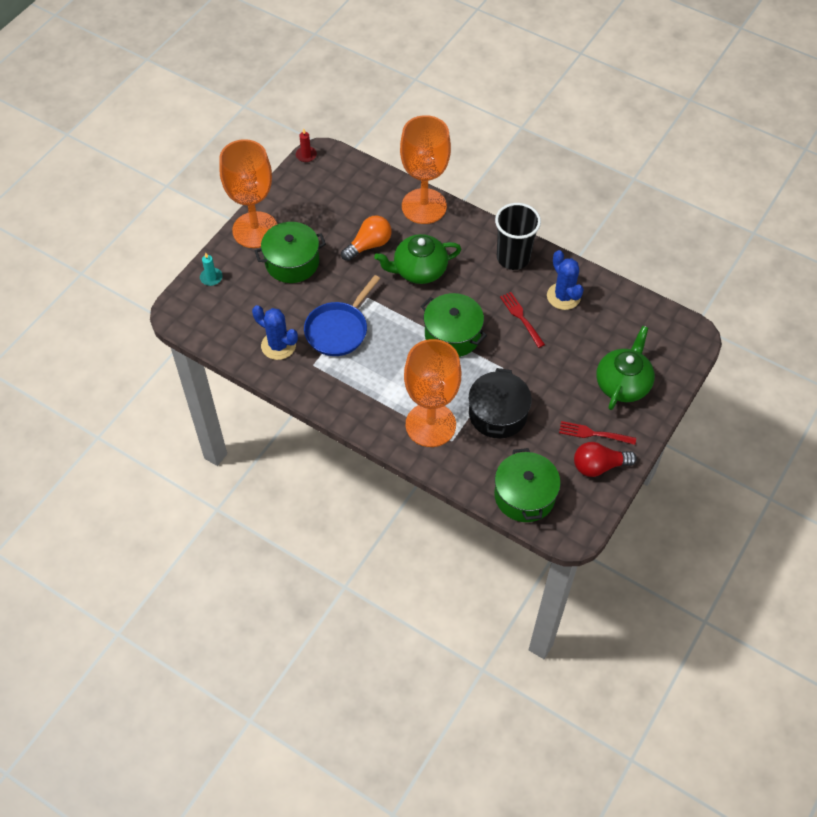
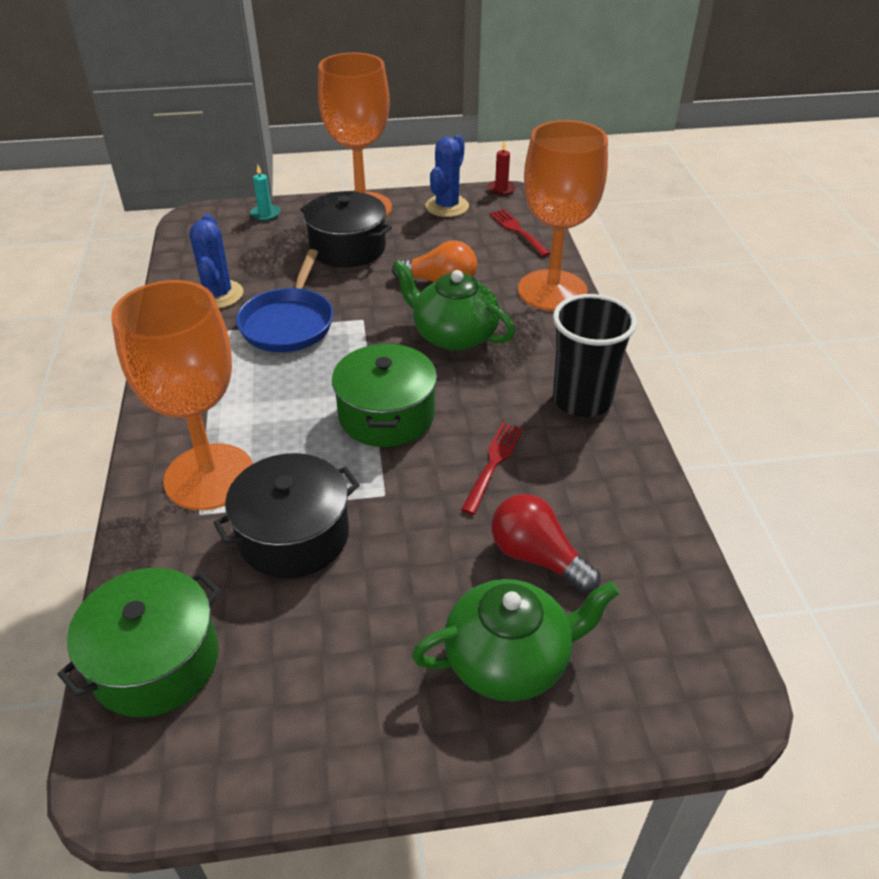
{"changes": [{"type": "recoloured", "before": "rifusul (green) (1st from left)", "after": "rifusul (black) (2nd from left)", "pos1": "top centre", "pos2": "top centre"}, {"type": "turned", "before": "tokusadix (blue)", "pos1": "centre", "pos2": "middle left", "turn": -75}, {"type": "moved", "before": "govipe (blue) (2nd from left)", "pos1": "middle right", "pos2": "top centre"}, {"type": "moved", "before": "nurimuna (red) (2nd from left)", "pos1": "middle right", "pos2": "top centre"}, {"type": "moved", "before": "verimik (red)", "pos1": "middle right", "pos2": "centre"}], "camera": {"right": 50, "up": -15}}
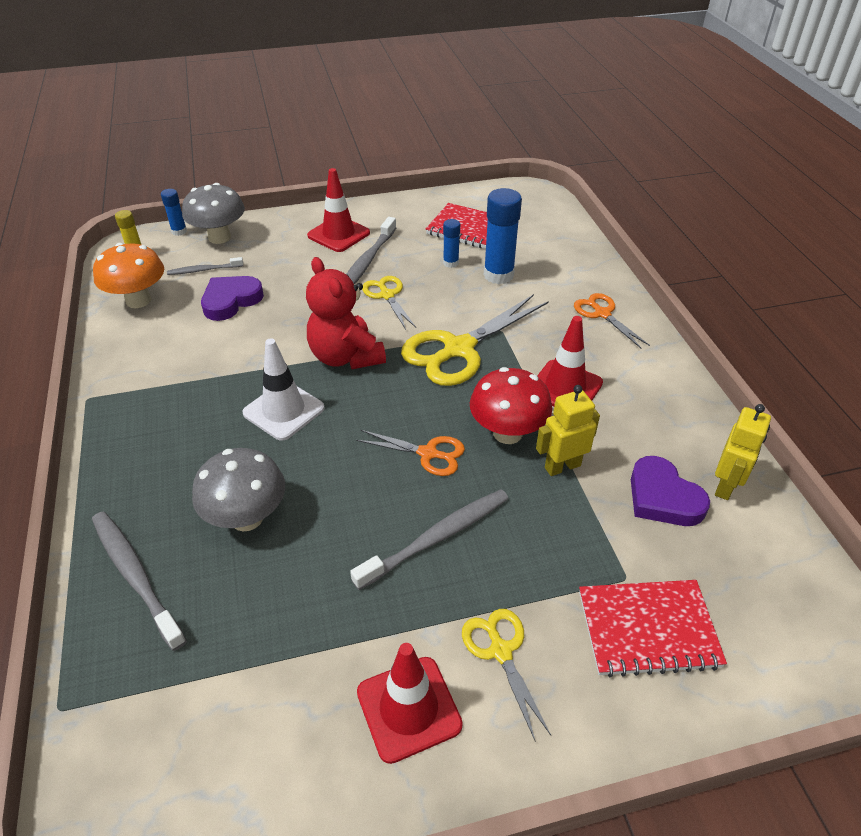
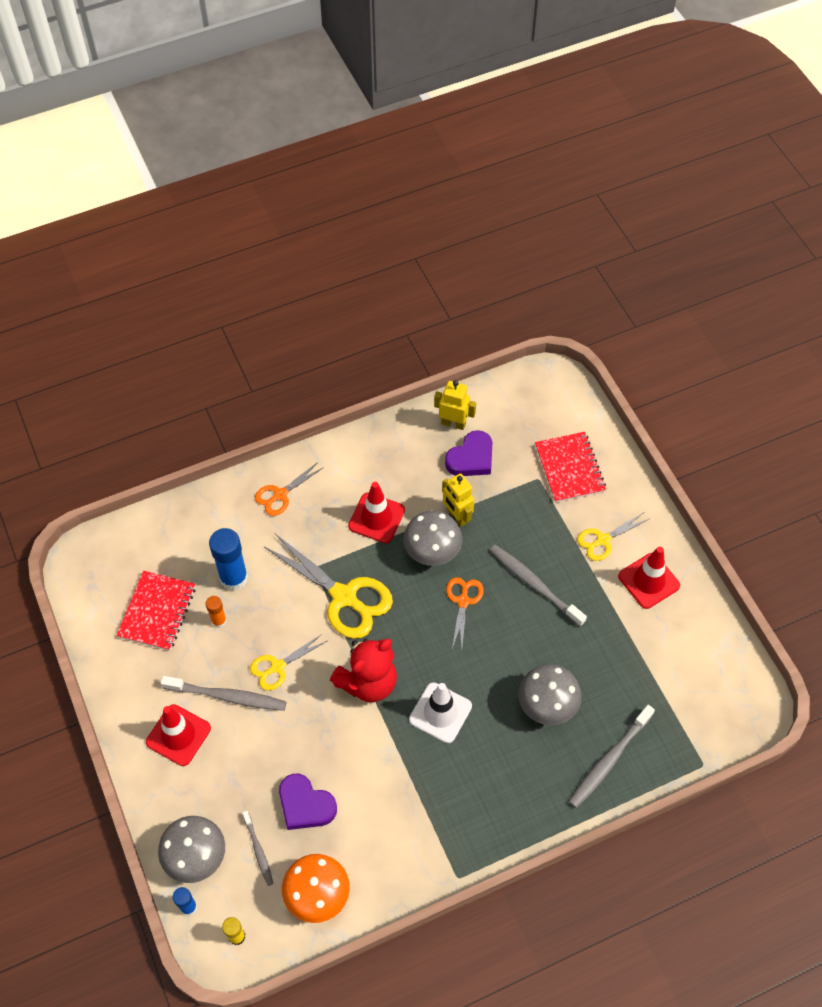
{"changes": [{"type": "recoloured", "before": "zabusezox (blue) (2nd from left)", "after": "zabusezox (orange)", "pos1": "top centre", "pos2": "middle left"}, {"type": "recoloured", "before": "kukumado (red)", "after": "kukumado (grey) (2nd from left)", "pos1": "centre", "pos2": "centre"}], "camera": {"right": -100, "up": 15}}
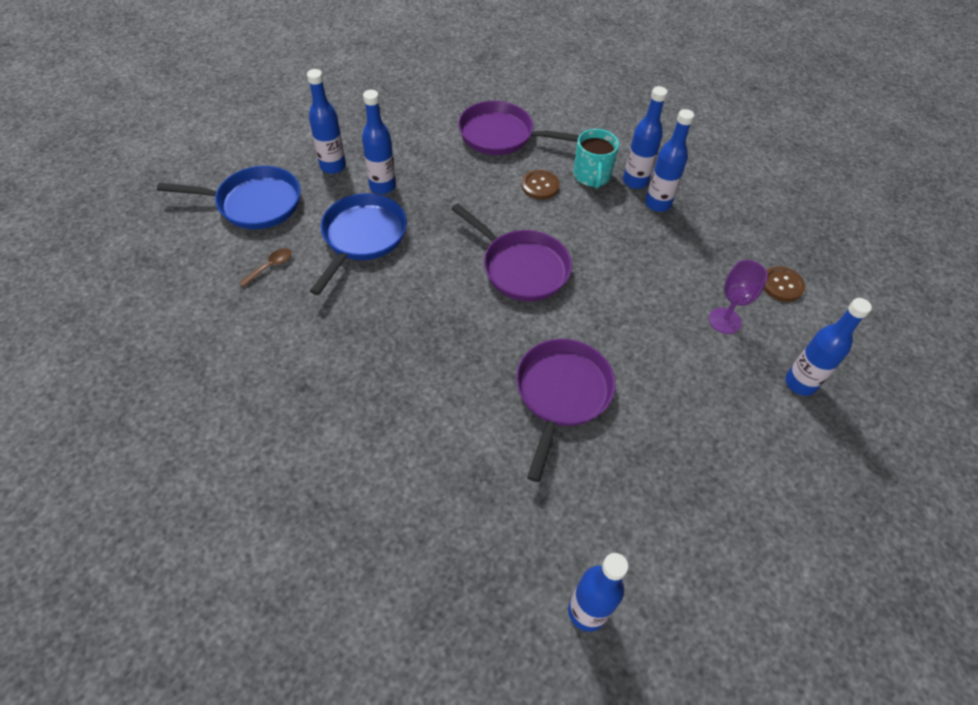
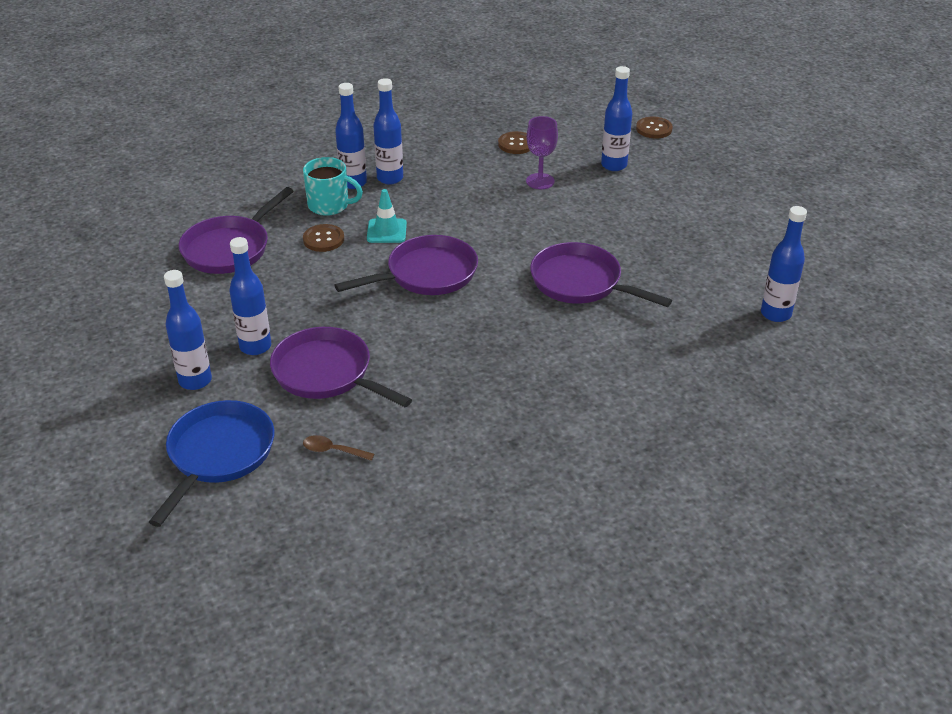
{"changes": [{"type": "turned", "before": "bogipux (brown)", "pos1": "middle left", "pos2": "centre", "turn": -45}, {"type": "recoloured", "before": "tokusadix (blue) (2nd from left)", "after": "tokusadix (purple) (2nd from left)", "pos1": "centre", "pos2": "centre"}, {"type": "added", "after": "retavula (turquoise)", "pos2": "top centre"}, {"type": "added", "after": "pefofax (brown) (3rd from left)", "pos2": "top right"}], "camera": {"right": -70, "up": -15}}
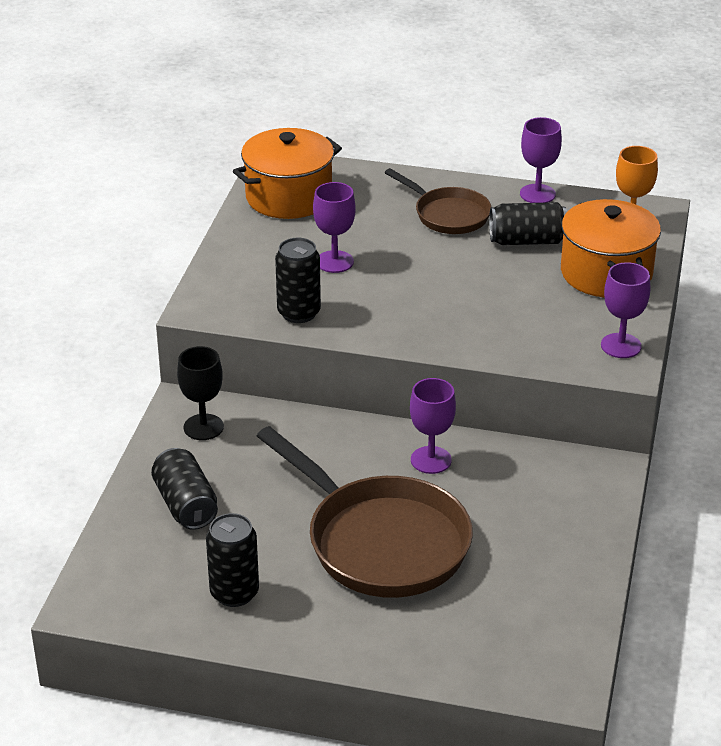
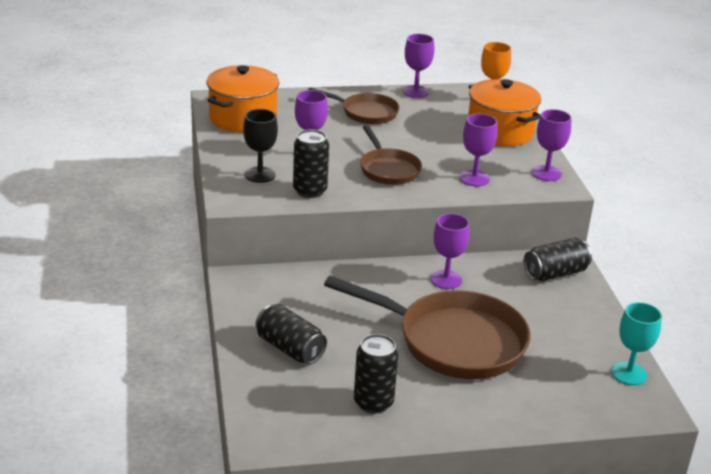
{"changes": [{"type": "moved", "before": "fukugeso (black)", "pos1": "middle left", "pos2": "top centre"}, {"type": "moved", "before": "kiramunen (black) (4th from left)", "pos1": "top right", "pos2": "middle right"}, {"type": "added", "after": "tokusadix (brown) (2nd from left)", "pos2": "top centre"}, {"type": "added", "after": "fukugeso (purple) (4th from left)", "pos2": "top right"}, {"type": "added", "after": "fukugeso (turquoise)", "pos2": "bottom right"}], "camera": {"right": -25, "up": -5}}
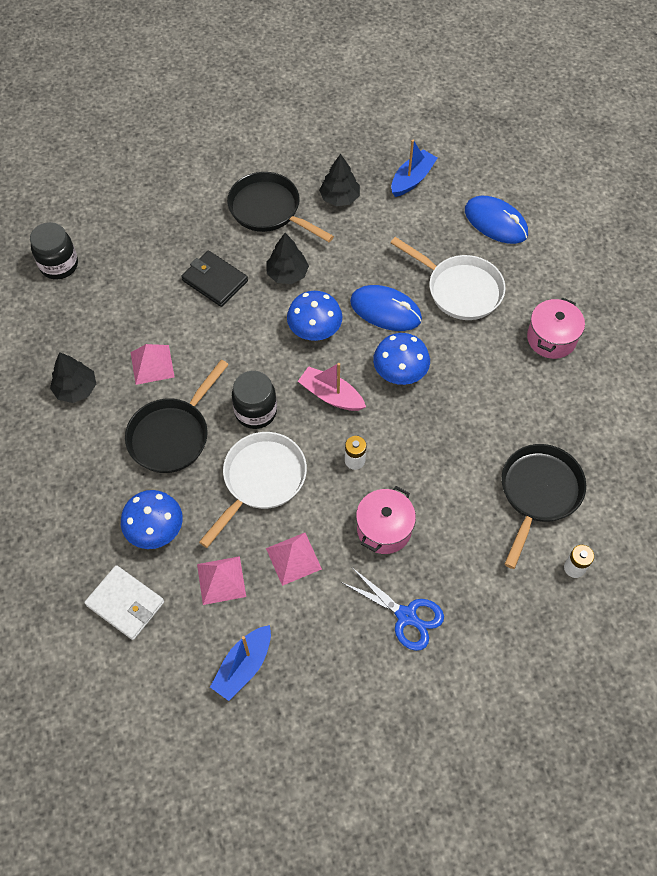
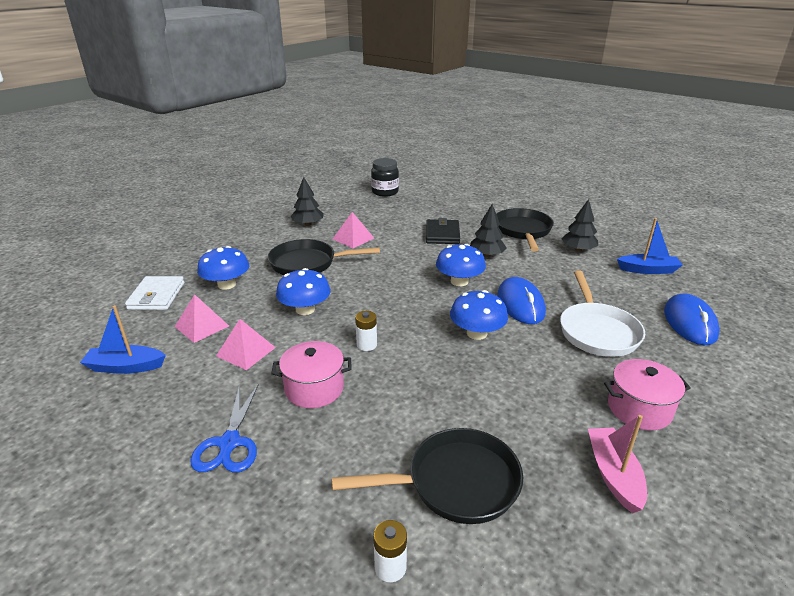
{"changes": [{"type": "replaced", "before": "tokusadix (white) (1st from left)", "after": "kukumado (blue) (2nd from left)", "pos1": "centre", "pos2": "centre"}, {"type": "removed", "before": "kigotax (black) (2nd from left)", "pos1": "centre"}, {"type": "moved", "before": "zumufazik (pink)", "pos1": "centre", "pos2": "bottom right"}], "camera": {"right": 55, "up": -30}}
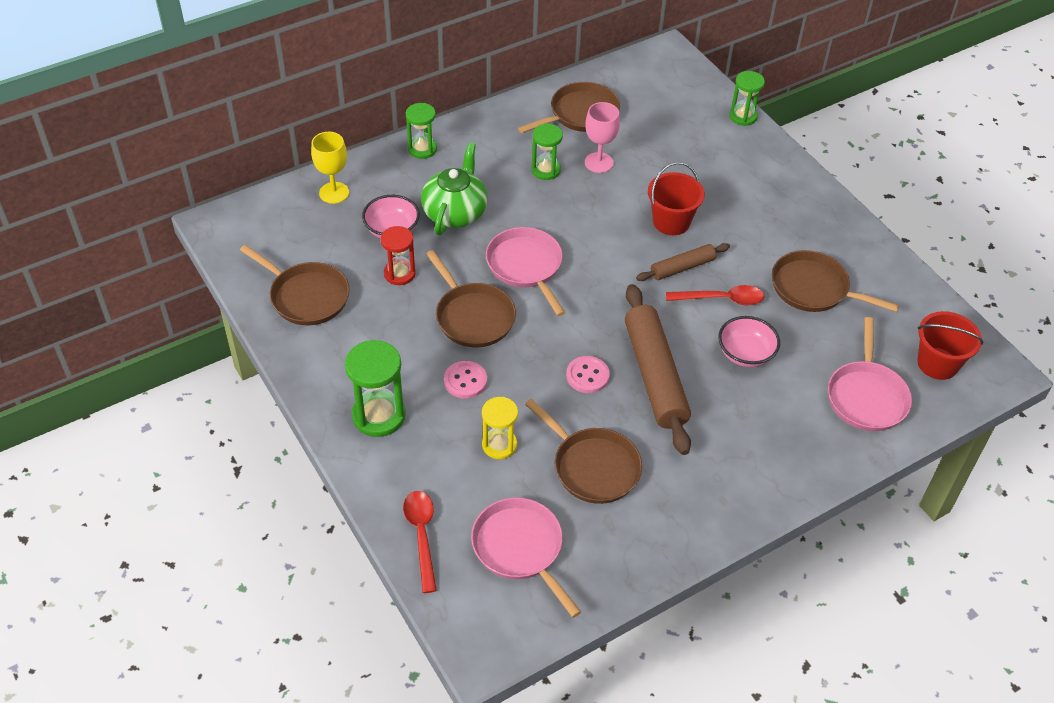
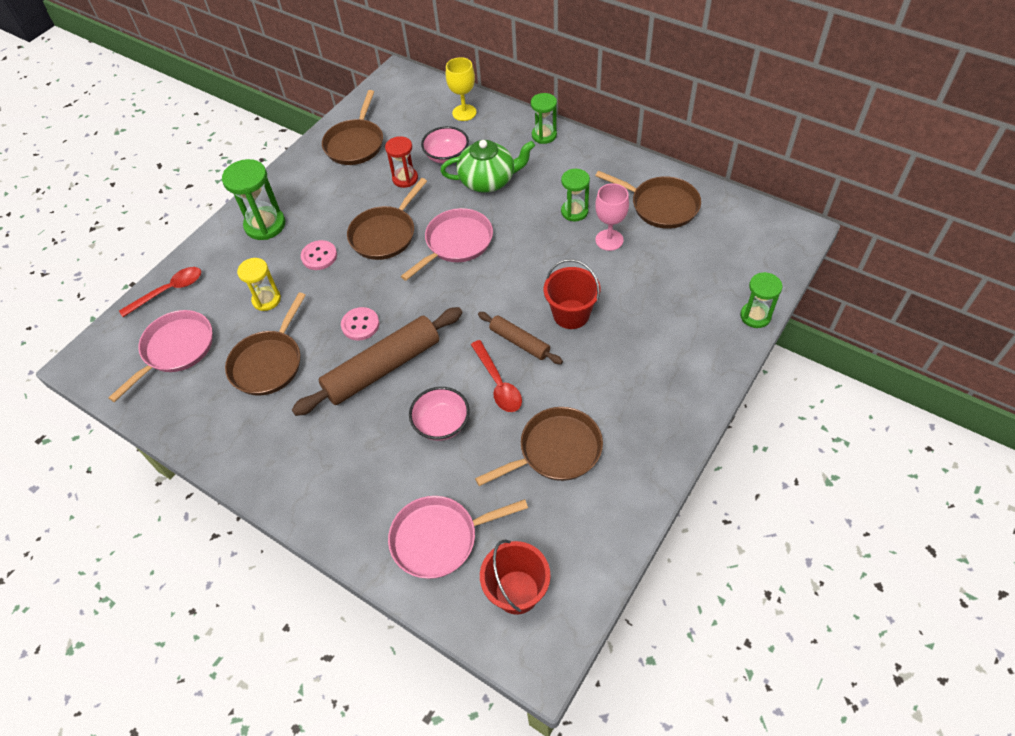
{"changes": [{"type": "turned", "before": "tokusadix (brown) (5th from left in the first image)", "pos1": "middle right", "pos2": "centre", "turn": 60}], "camera": {"right": 70, "up": 5}}
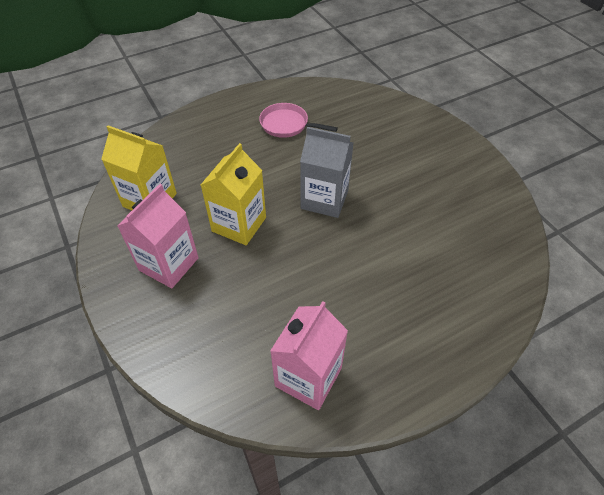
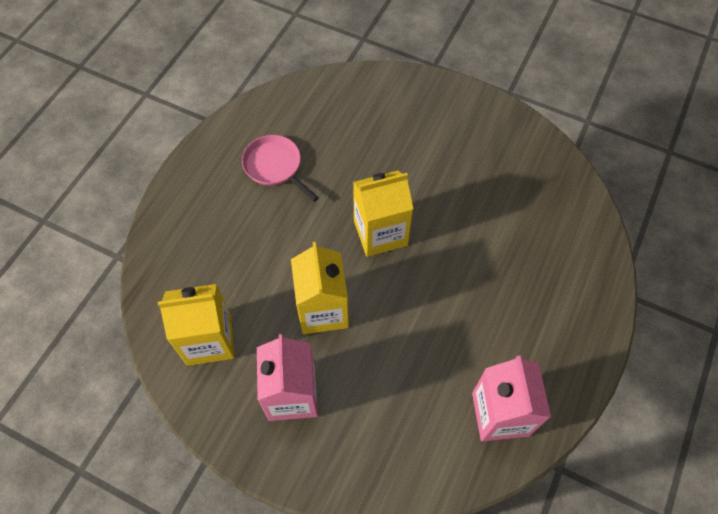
{"changes": [{"type": "turned", "before": "tokusadix (pink)", "pos1": "top centre", "pos2": "top centre", "turn": 60}, {"type": "recoloured", "before": "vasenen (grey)", "after": "vasenen (yellow) (3rd from left)", "pos1": "centre", "pos2": "centre"}], "camera": {"right": -35, "up": 10}}
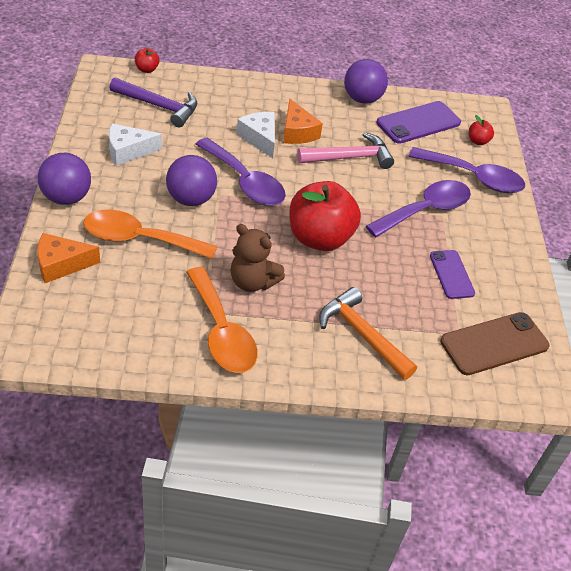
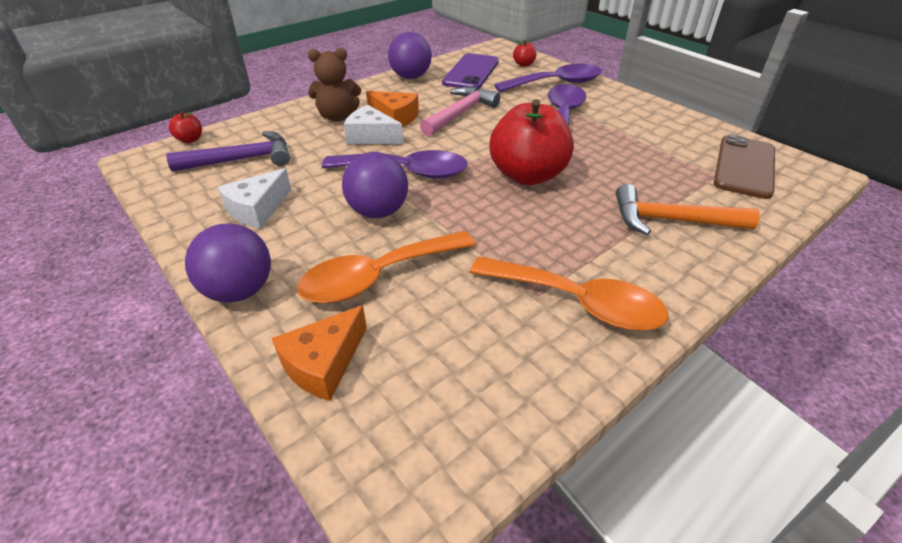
{"changes": [{"type": "moved", "before": "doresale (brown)", "pos1": "centre", "pos2": "top centre"}, {"type": "removed", "before": "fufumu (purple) (2nd from left)", "pos1": "middle right"}], "camera": {"right": -35, "up": -5}}
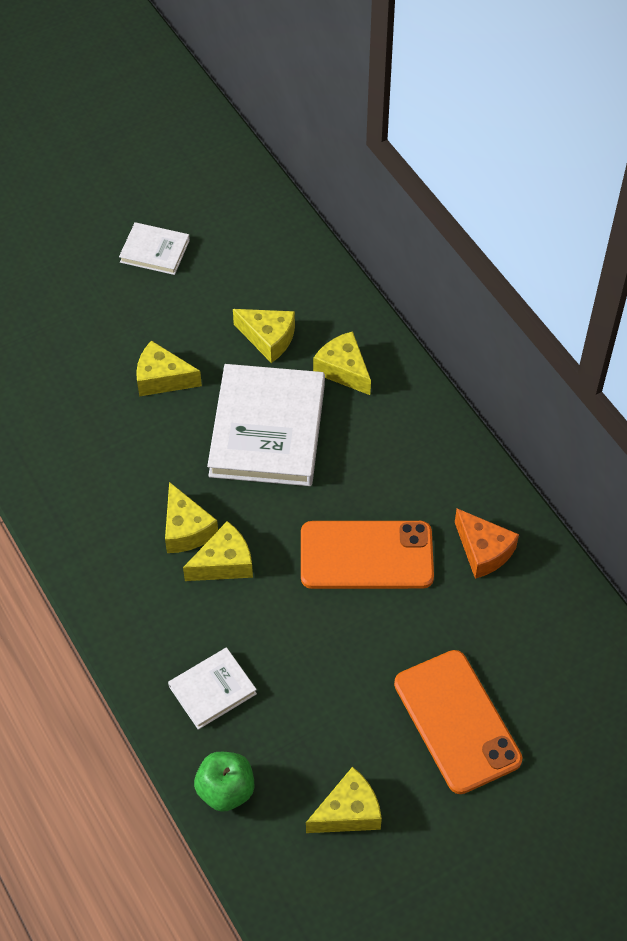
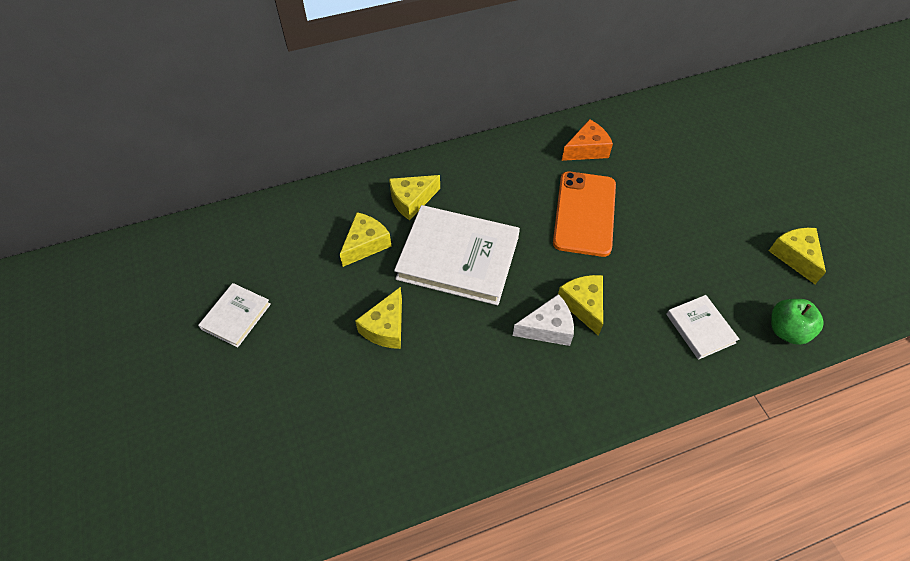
{"changes": [{"type": "recoloured", "before": "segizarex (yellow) (2nd from left)", "after": "segizarex (white)", "pos1": "middle left", "pos2": "centre"}, {"type": "removed", "before": "fufumu (orange) (2nd from left)", "pos1": "bottom right"}], "camera": {"right": -80, "up": 0}}
